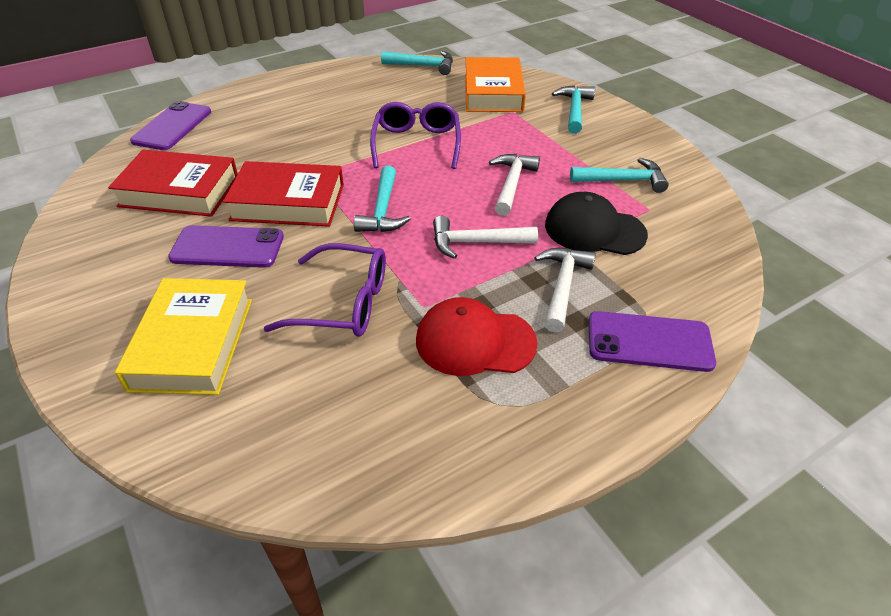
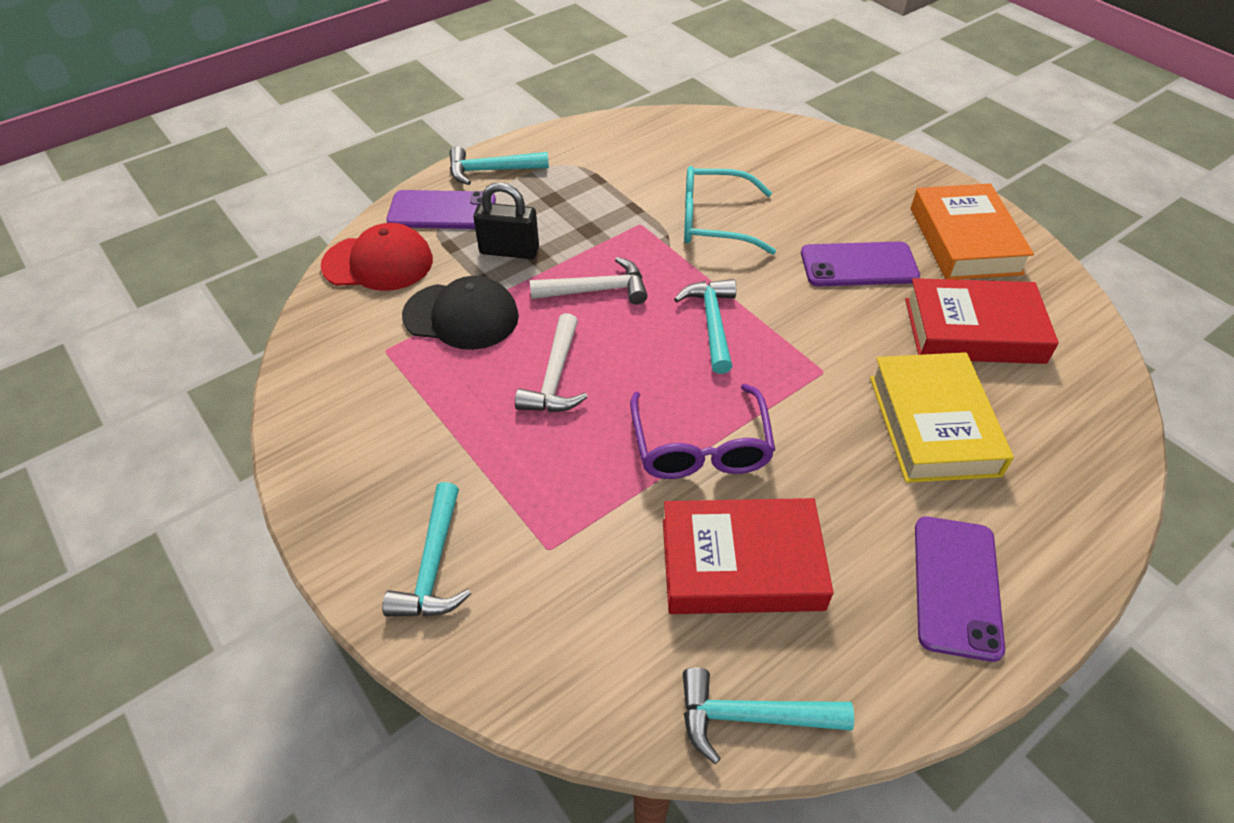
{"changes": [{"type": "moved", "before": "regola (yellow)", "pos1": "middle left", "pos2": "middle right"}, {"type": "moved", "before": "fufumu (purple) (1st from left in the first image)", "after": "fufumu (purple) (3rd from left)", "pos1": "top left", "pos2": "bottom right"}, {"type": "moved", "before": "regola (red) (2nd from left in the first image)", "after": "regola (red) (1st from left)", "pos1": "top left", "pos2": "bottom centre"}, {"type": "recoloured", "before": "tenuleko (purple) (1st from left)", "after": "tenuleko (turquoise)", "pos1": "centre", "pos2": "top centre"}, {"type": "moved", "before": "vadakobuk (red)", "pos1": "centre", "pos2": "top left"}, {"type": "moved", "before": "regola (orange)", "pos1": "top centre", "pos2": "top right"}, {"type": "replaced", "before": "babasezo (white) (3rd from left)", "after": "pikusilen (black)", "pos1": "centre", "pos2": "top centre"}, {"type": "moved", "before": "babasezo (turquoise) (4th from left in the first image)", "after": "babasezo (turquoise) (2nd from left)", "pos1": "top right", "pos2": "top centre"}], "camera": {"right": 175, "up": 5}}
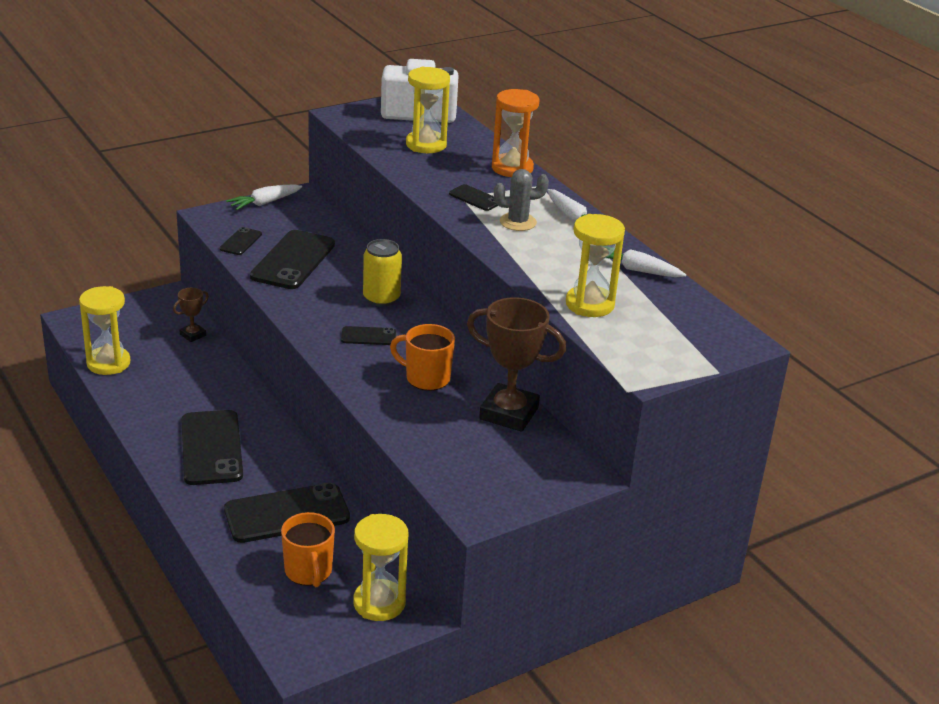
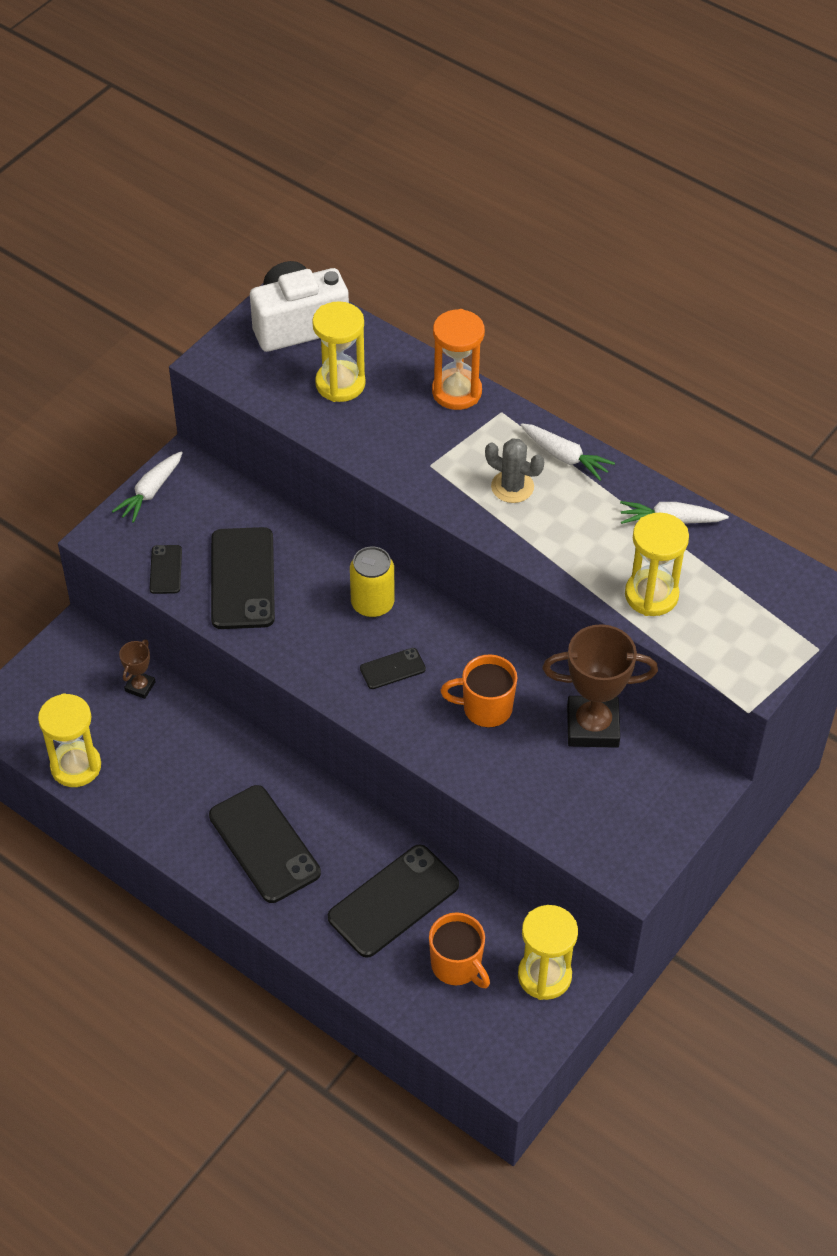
{"changes": [{"type": "removed", "before": "fufumu (black) (6th from left)", "pos1": "top centre"}, {"type": "turned", "before": "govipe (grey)", "pos1": "top centre", "pos2": "centre", "turn": 60}], "camera": {"right": -20, "up": 20}}
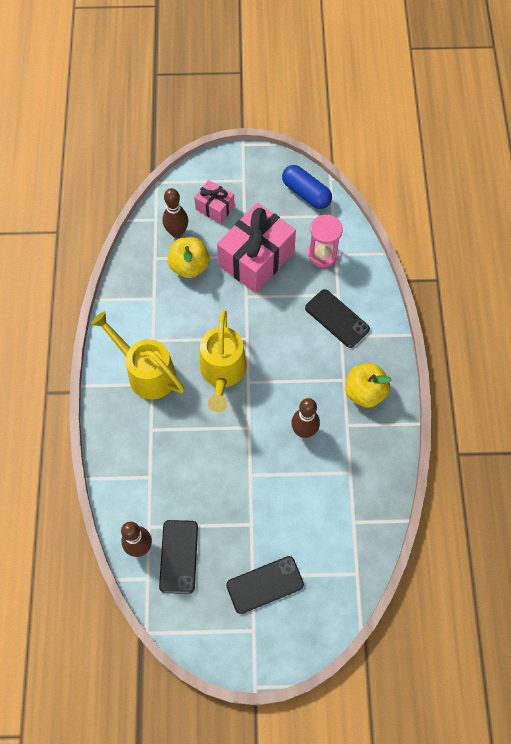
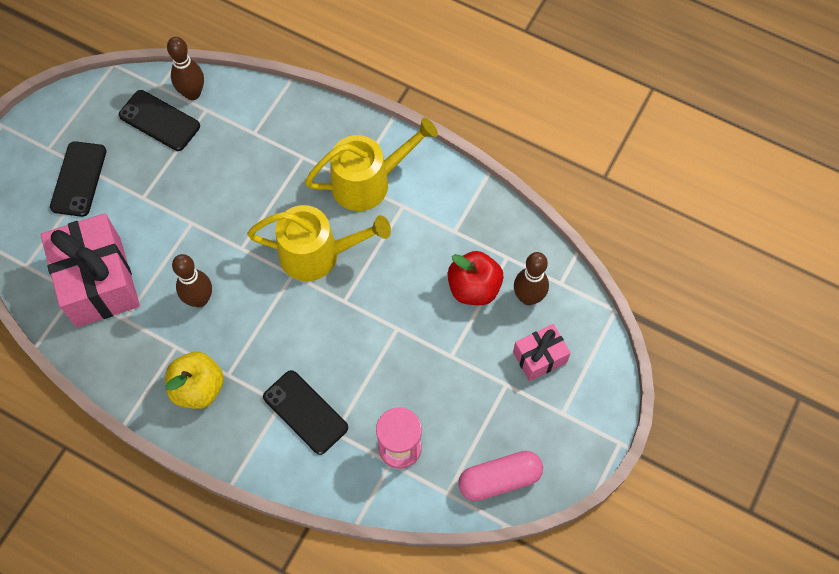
{"changes": [{"type": "recoloured", "before": "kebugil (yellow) (1st from left)", "after": "kebugil (red)", "pos1": "centre", "pos2": "centre"}, {"type": "turned", "before": "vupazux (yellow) (2nd from left in the first image)", "pos1": "centre", "pos2": "centre", "turn": 150}, {"type": "moved", "before": "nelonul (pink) (2nd from left in the first image)", "after": "nelonul (pink) (1st from left)", "pos1": "centre", "pos2": "middle left"}, {"type": "recoloured", "before": "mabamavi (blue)", "after": "mabamavi (pink)", "pos1": "top centre", "pos2": "bottom centre"}, {"type": "turned", "before": "fufumu (black) (3rd from left)", "pos1": "centre", "pos2": "bottom centre", "turn": 60}], "camera": {"right": 120, "up": 0}}
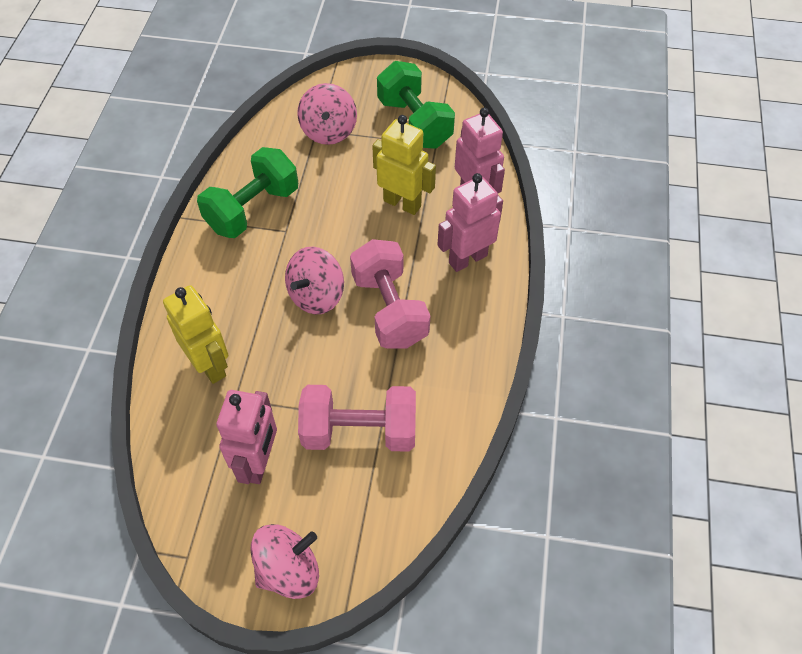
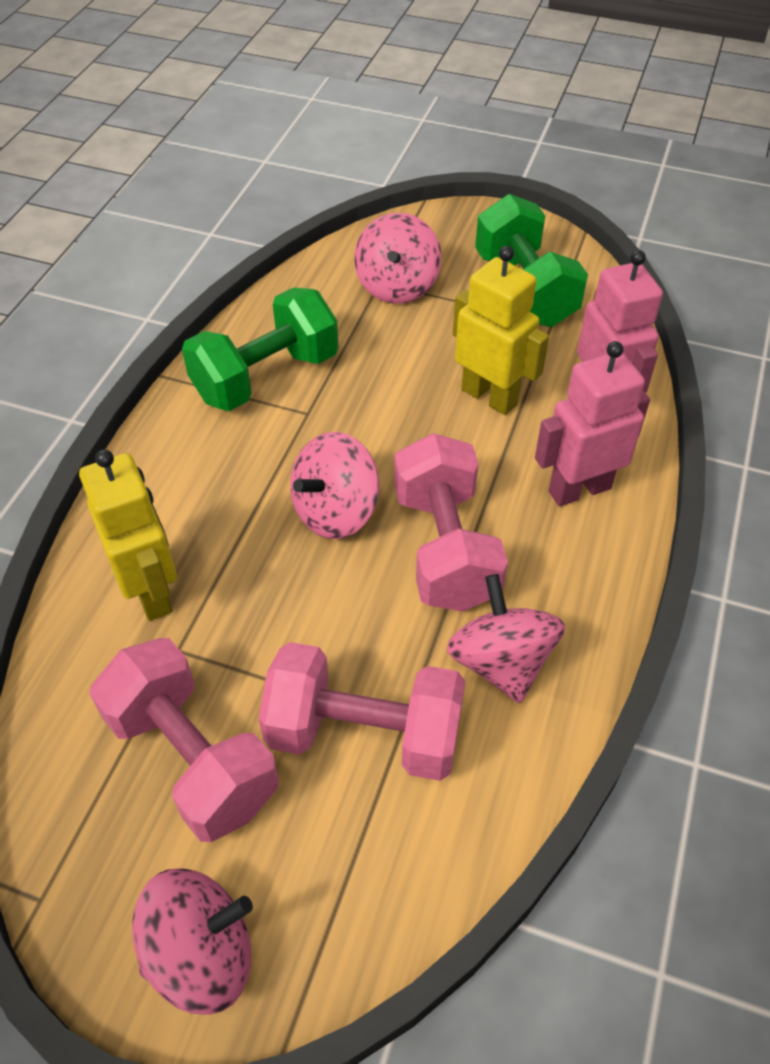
{"changes": [{"type": "replaced", "before": "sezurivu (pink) (1st from left)", "after": "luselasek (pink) (1st from left)", "pos1": "bottom left", "pos2": "bottom left"}, {"type": "added", "after": "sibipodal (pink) (4th from left)", "pos2": "centre"}], "camera": {"right": 10, "up": -5}}
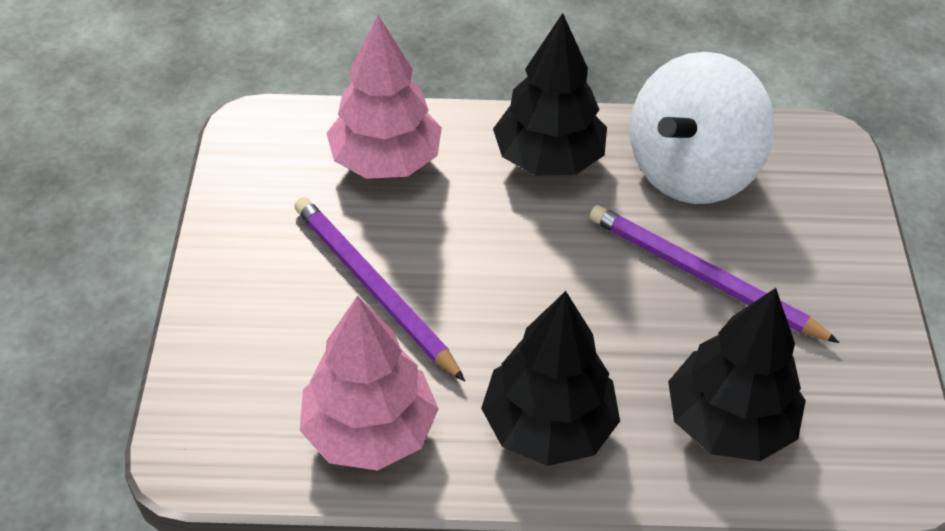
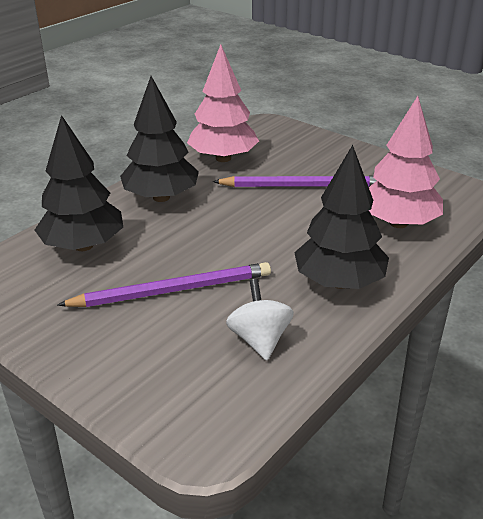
{"changes": [{"type": "resized", "before": "sibipodal (white)", "pos1": "top right", "pos2": "centre", "scale": 0.51}], "camera": {"right": 130, "up": -15}}
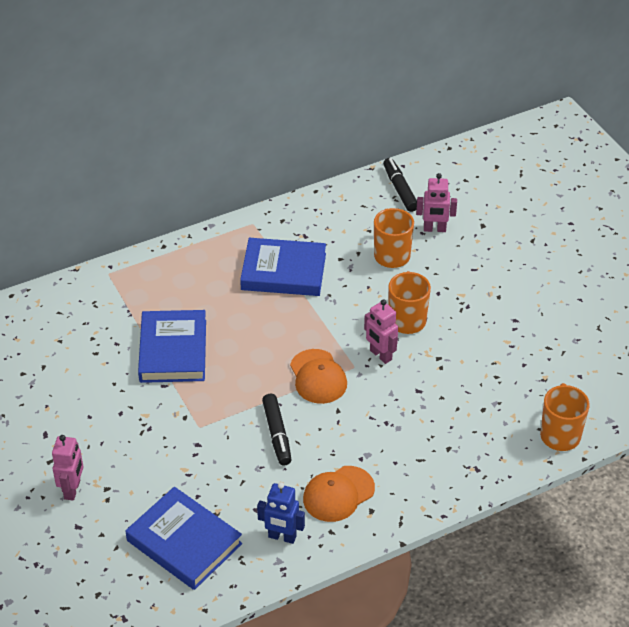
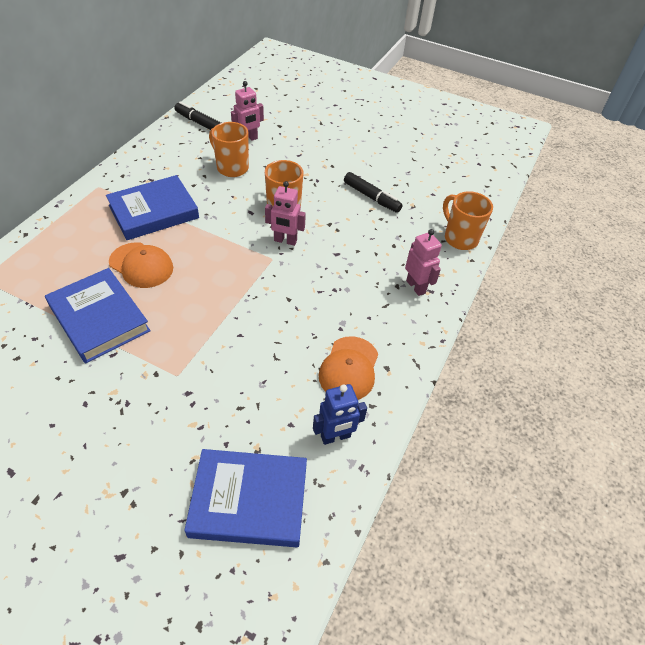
{"changes": [{"type": "moved", "before": "sezurivu (pink) (1st from left in the first image)", "after": "sezurivu (pink) (3rd from left)", "pos1": "bottom left", "pos2": "centre"}, {"type": "moved", "before": "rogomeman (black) (1st from left in the first image)", "after": "rogomeman (black) (2nd from left)", "pos1": "bottom centre", "pos2": "top centre"}, {"type": "moved", "before": "vadakobuk (orange) (1st from left)", "pos1": "centre", "pos2": "middle left"}], "camera": {"right": -40, "up": 5}}
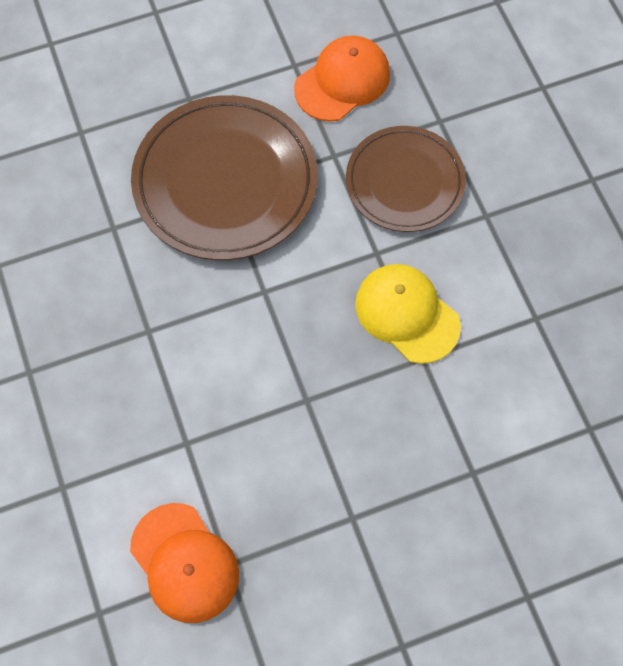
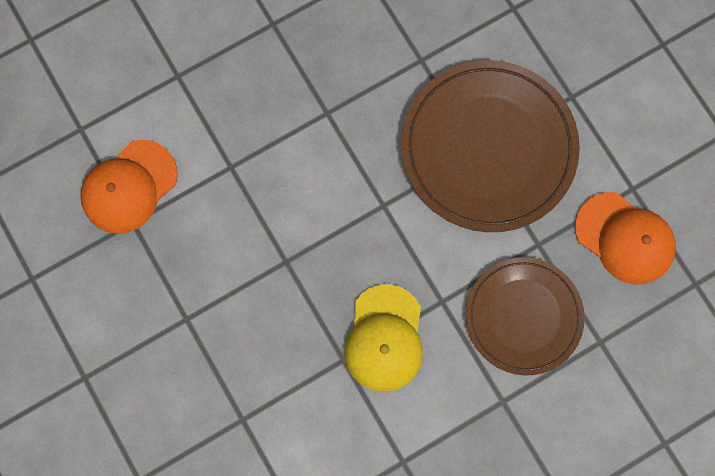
{"changes": [{"type": "turned", "before": "vadakobuk (yellow)", "pos1": "centre", "pos2": "bottom centre", "turn": 150}], "camera": {"right": 80, "up": 10}}
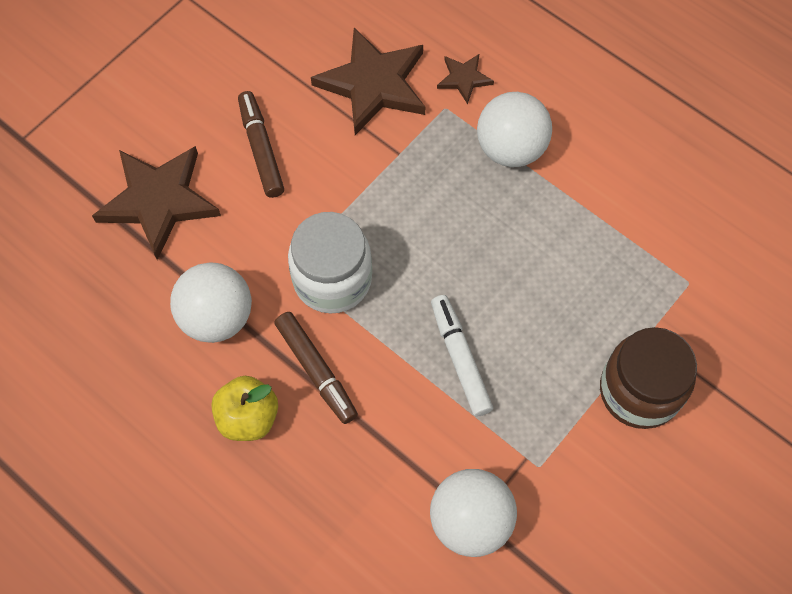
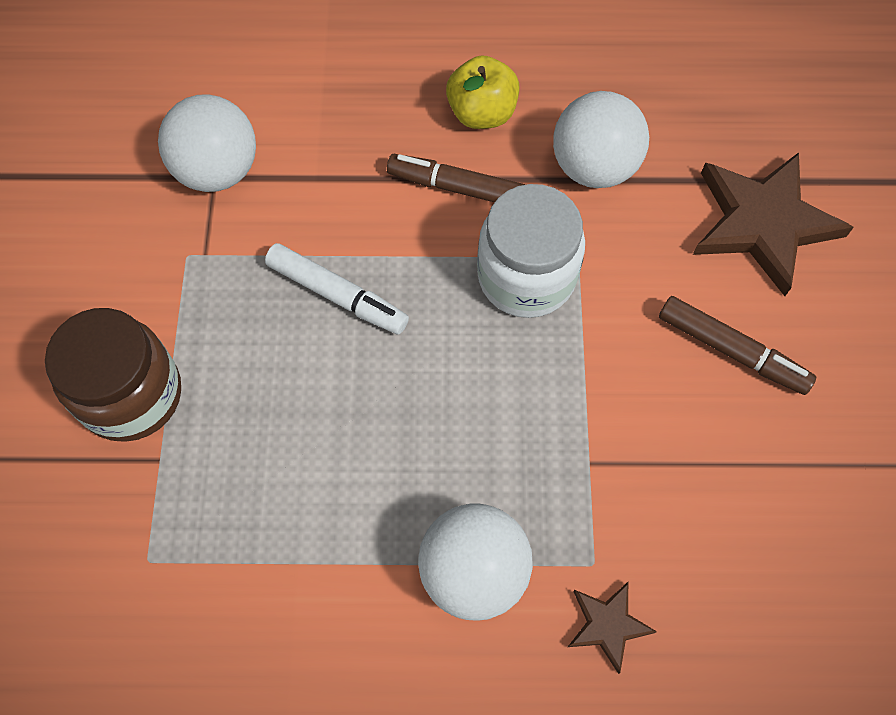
{"changes": [{"type": "removed", "before": "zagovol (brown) (2nd from left)", "pos1": "top centre"}], "camera": {"right": 140, "up": 0}}
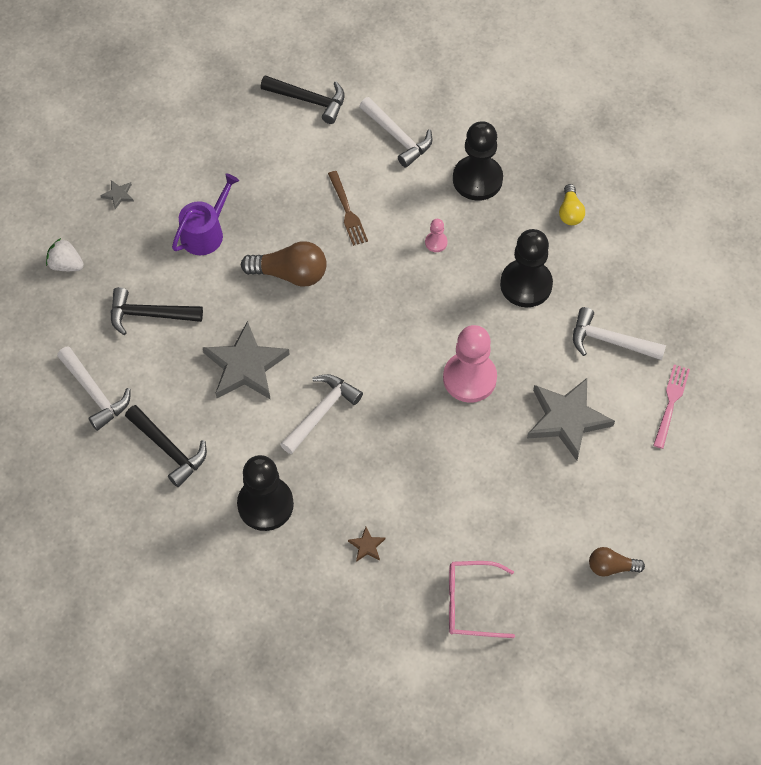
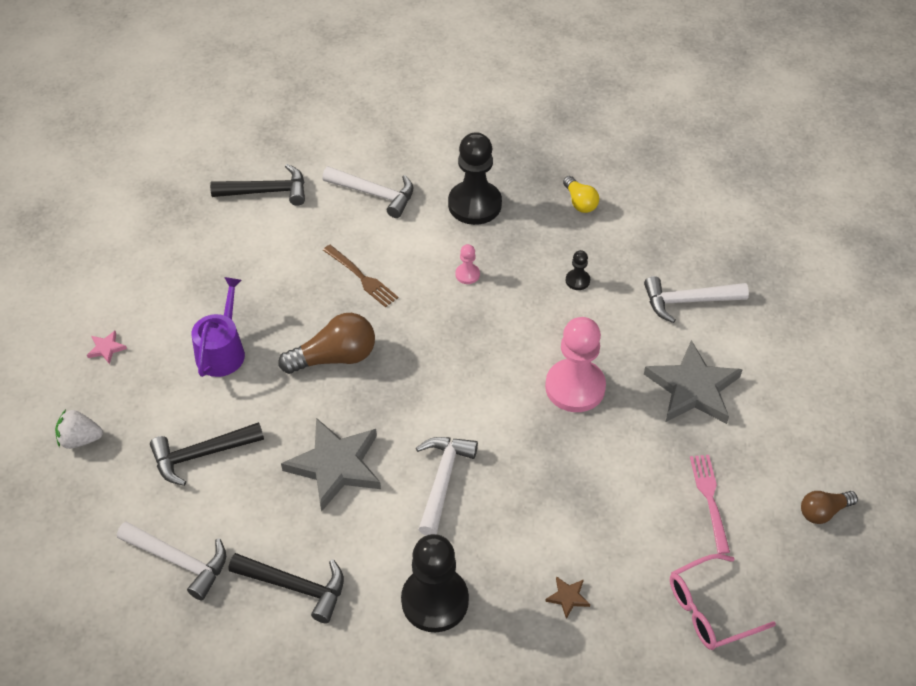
{"changes": [{"type": "recoloured", "before": "zagovol (grey) (1st from left)", "after": "zagovol (pink)", "pos1": "top left", "pos2": "middle left"}, {"type": "resized", "before": "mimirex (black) (3rd from left)", "pos1": "middle right", "pos2": "centre", "scale": 0.44}, {"type": "moved", "before": "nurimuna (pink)", "pos1": "middle right", "pos2": "bottom right"}], "camera": {"right": -25, "up": -10}}
